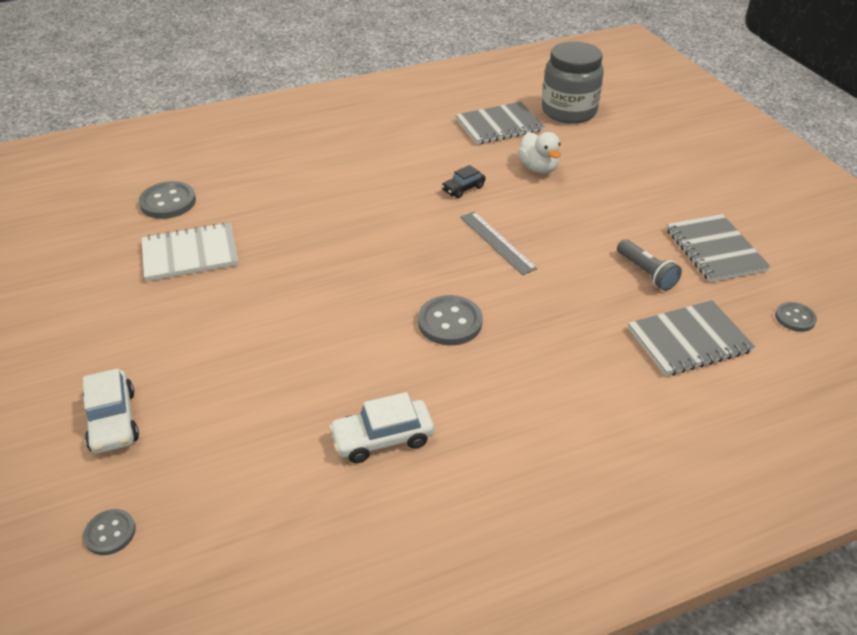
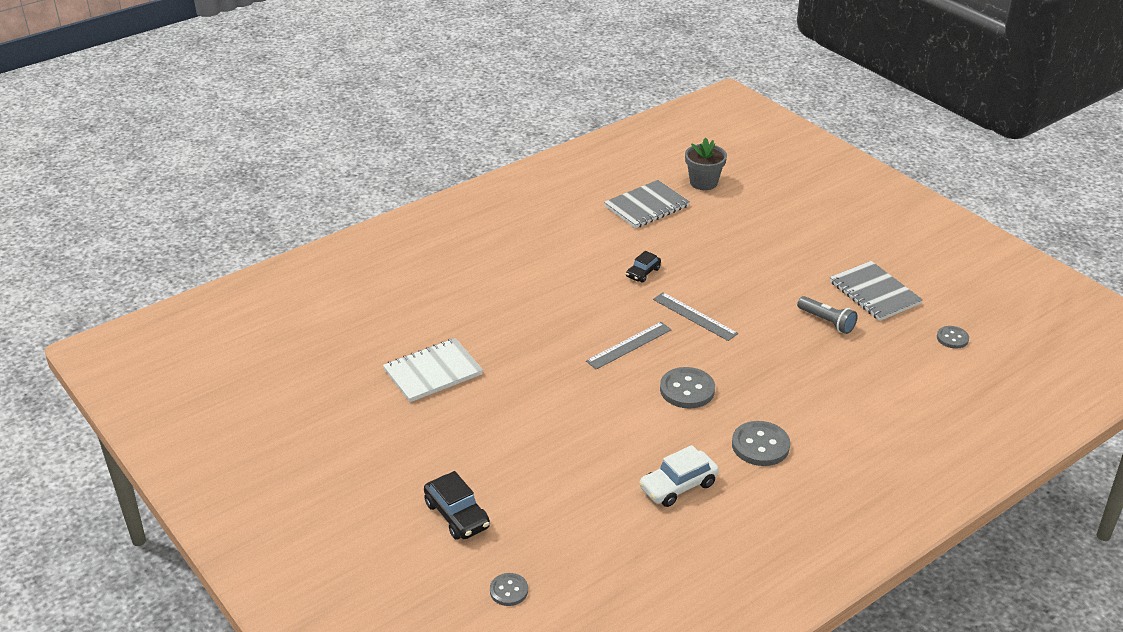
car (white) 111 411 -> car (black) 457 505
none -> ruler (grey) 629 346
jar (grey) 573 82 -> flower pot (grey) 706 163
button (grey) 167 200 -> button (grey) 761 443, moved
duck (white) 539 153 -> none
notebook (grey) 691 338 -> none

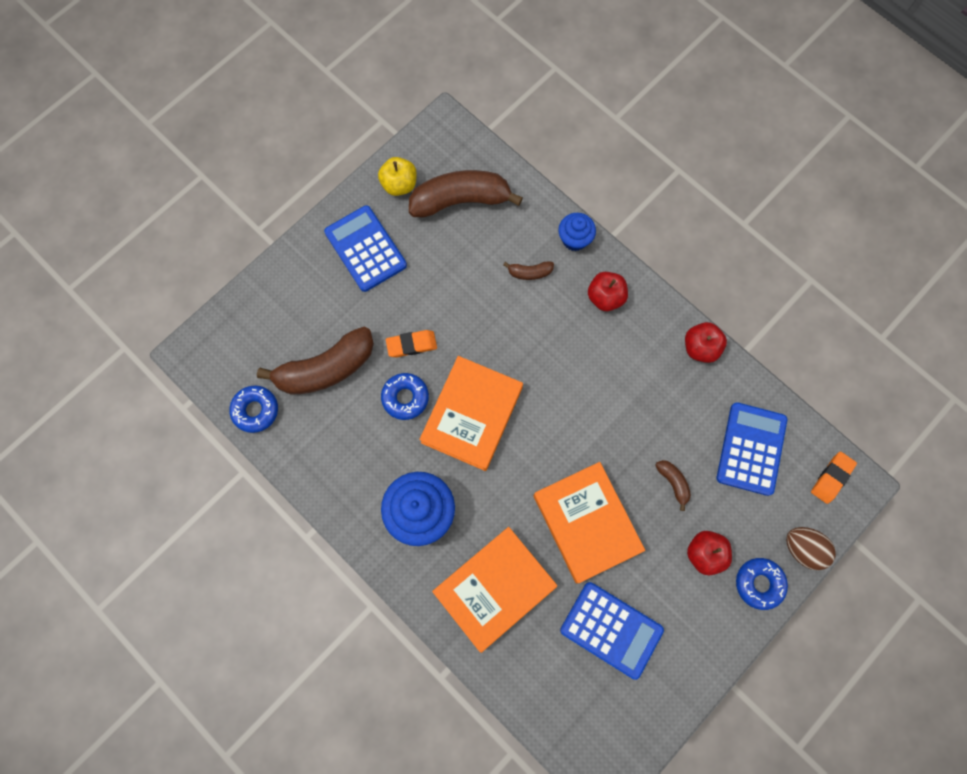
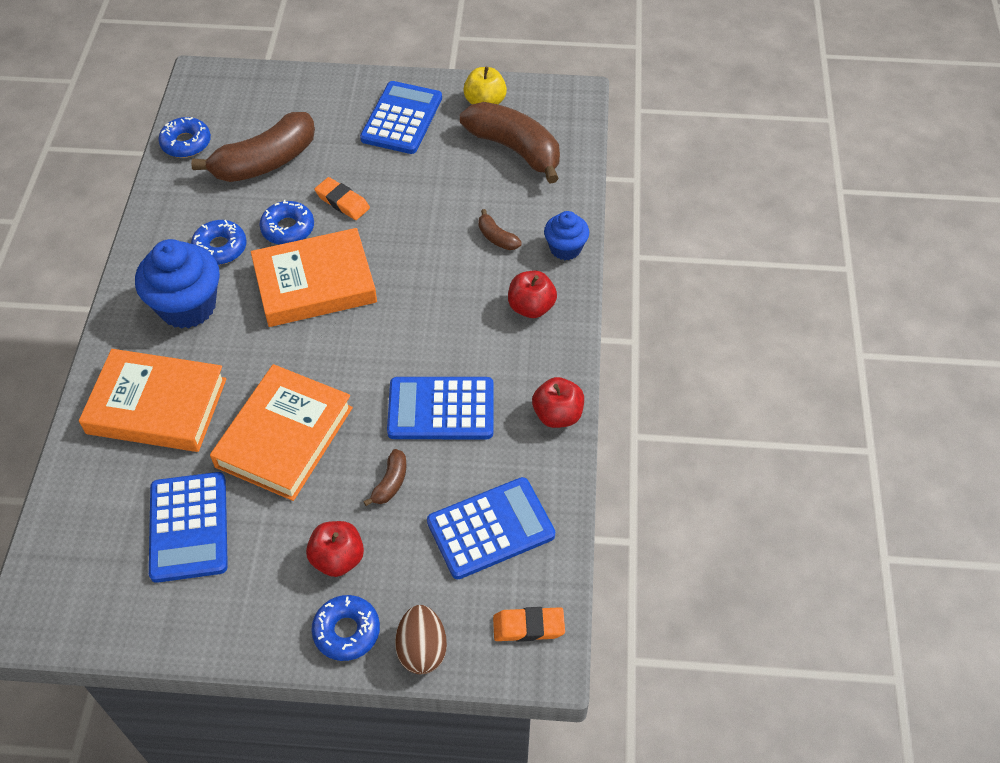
banana (brown) 315 361 -> banana (brown) 253 147, 60 degrees counterclockwise
none -> donut (blue) 219 242
none -> calculator (blue) 440 408

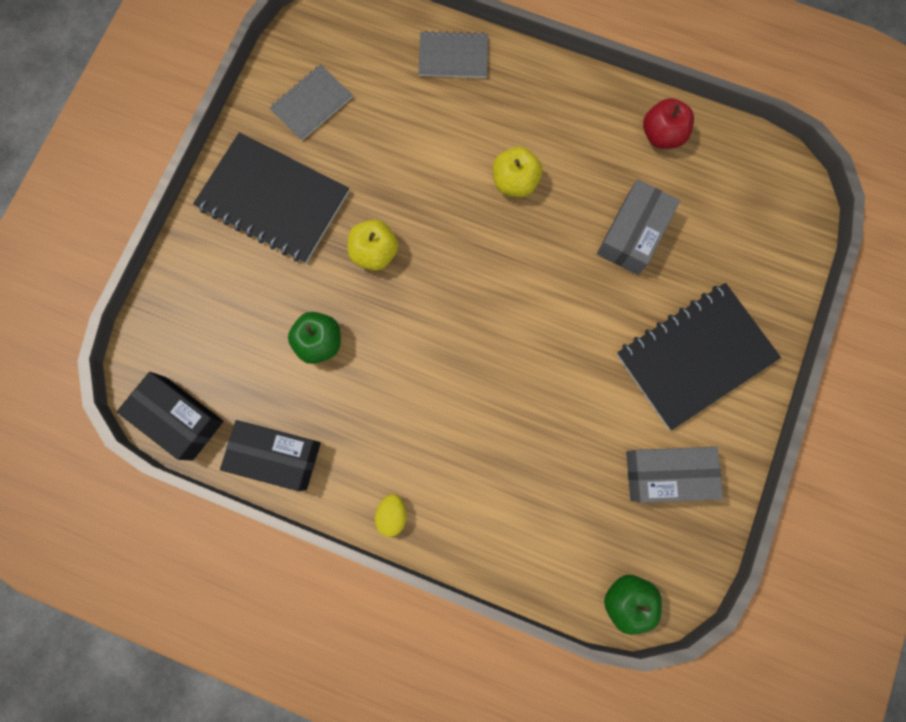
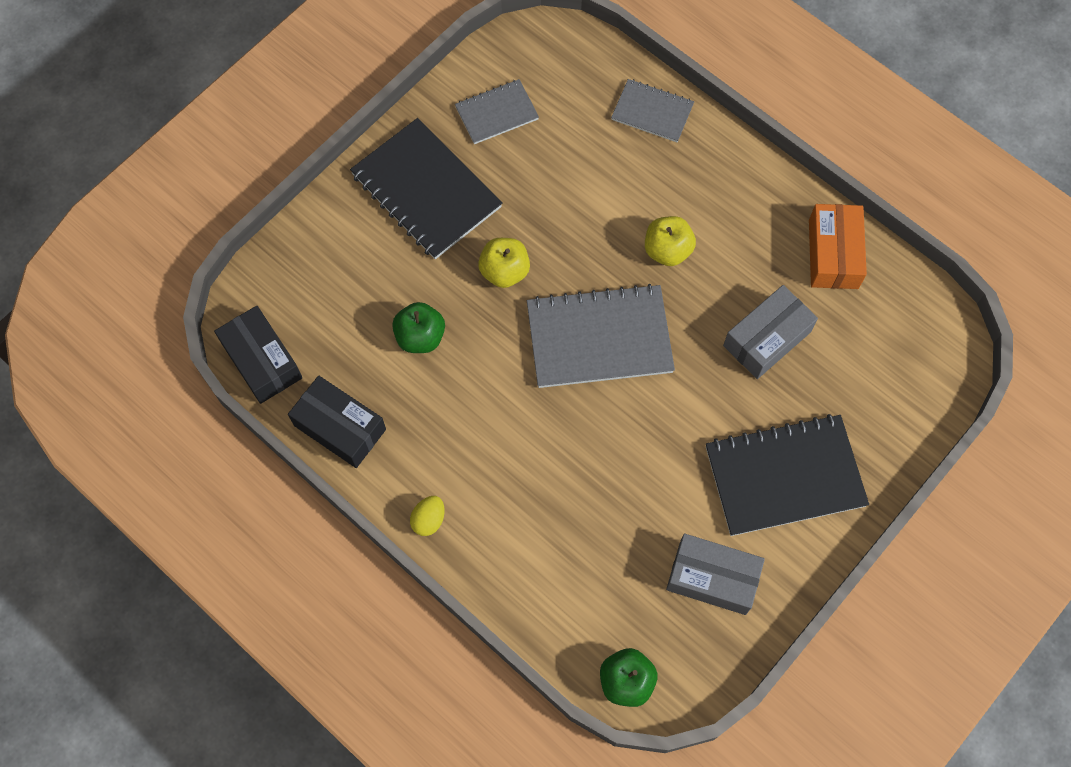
none -> notebook (grey) 601 336
apple (red) 668 123 -> box (orange) 838 246

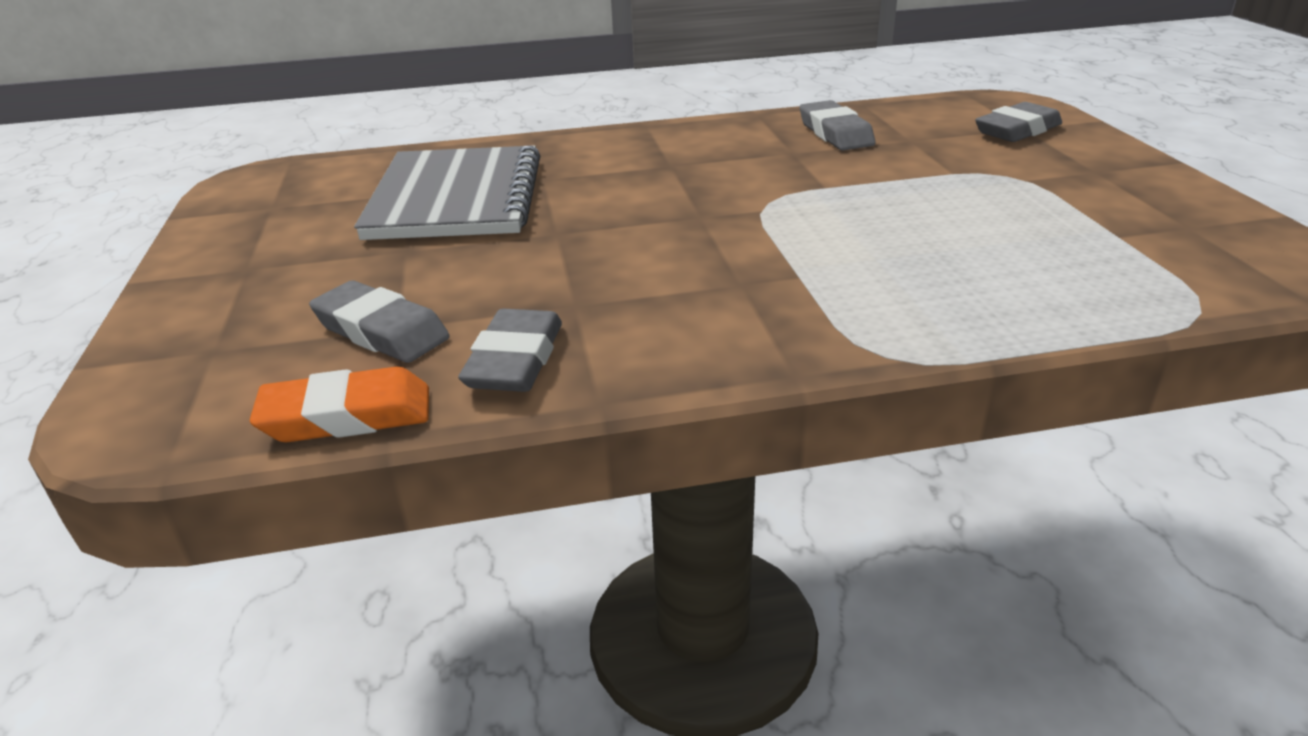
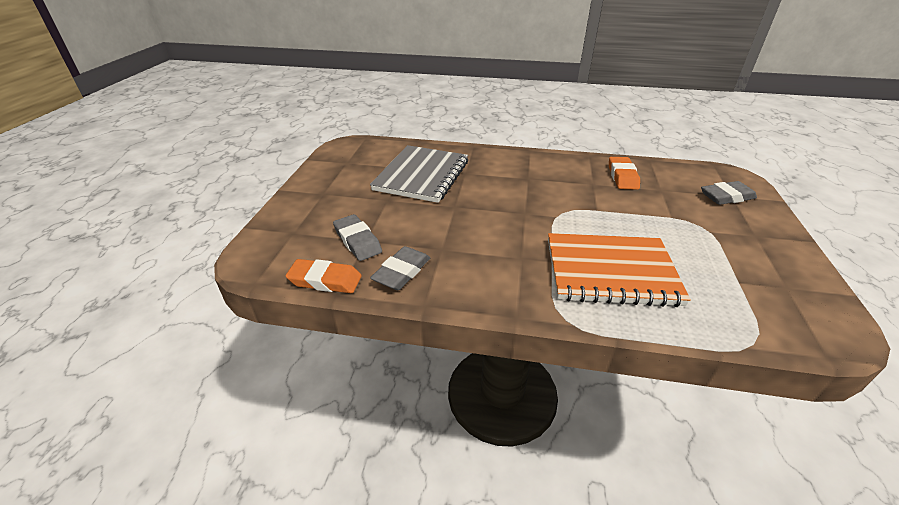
none -> notebook (orange) 619 270
eraser (grey) 838 125 -> eraser (orange) 624 173

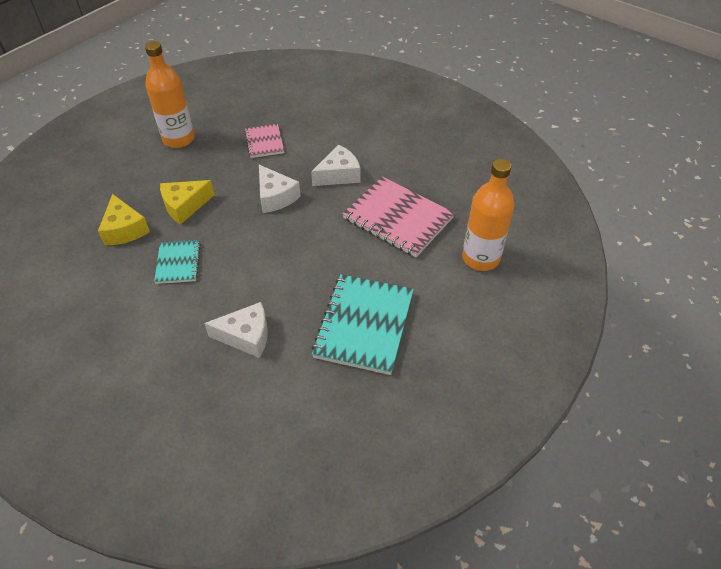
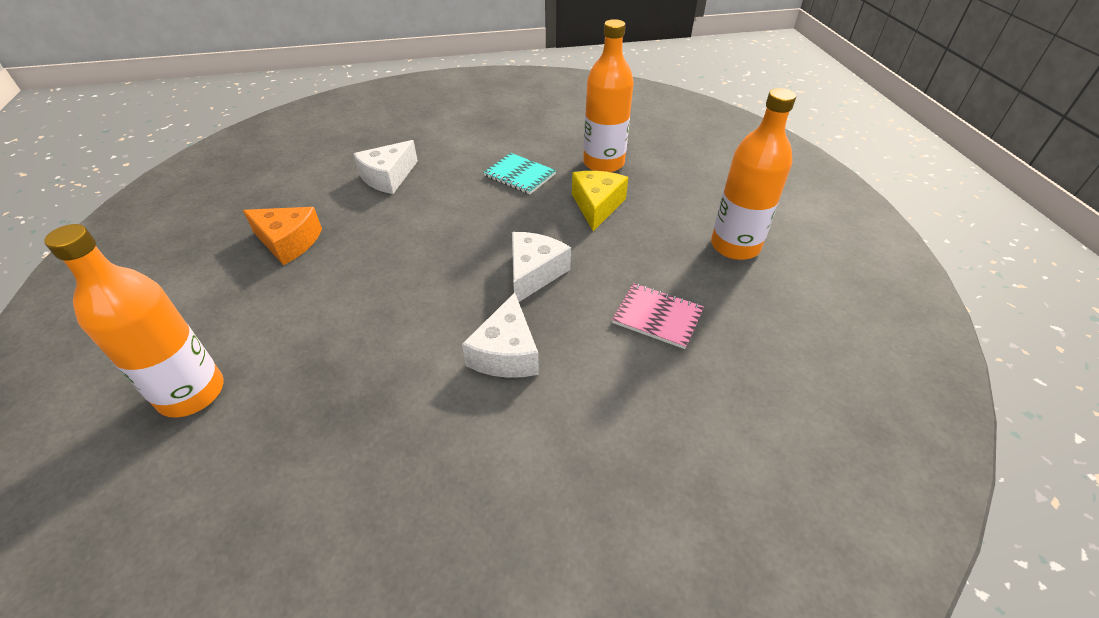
notebook (turquoise) 362 324 -> cheese (orange) 282 236
cheese (white) 280 189 -> cheese (white) 541 267, 105 degrees clockwise
cheese (yellow) 124 219 -> bottle (orange) 608 95
notebook (pink) 398 217 -> none

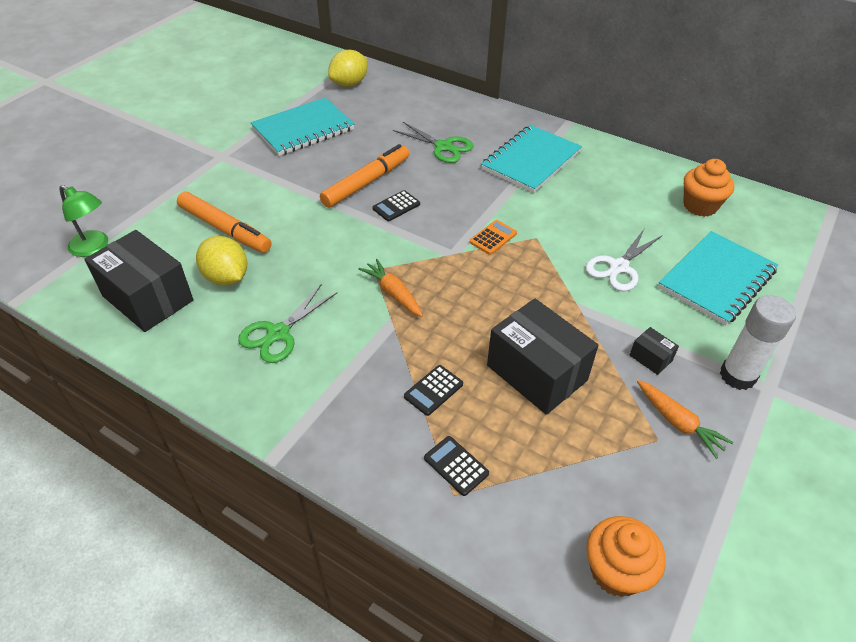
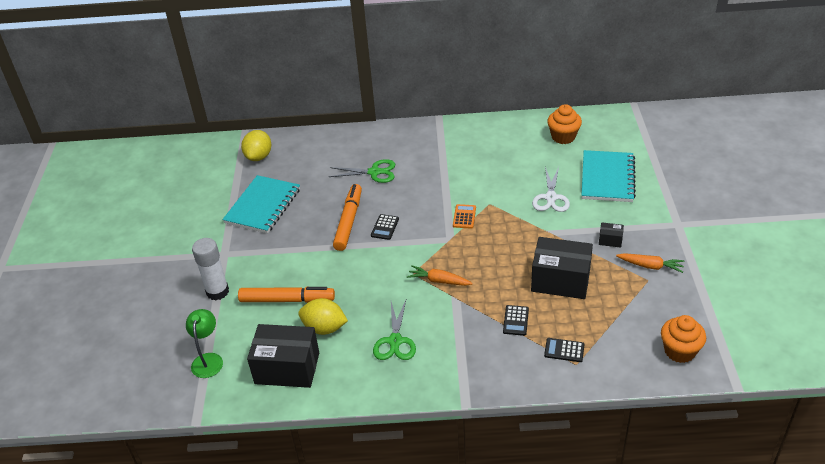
lamp (green) 84 221 -> lamp (green) 204 343, 90 degrees counterclockwise
glue stick (white) 758 342 -> glue stick (white) 210 269, moved
notebook (turquoise) 531 159 -> none

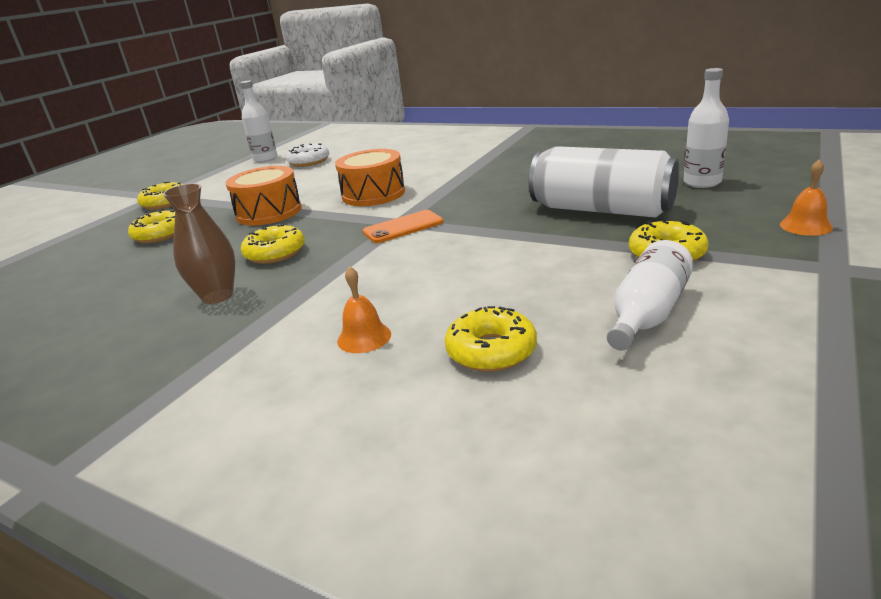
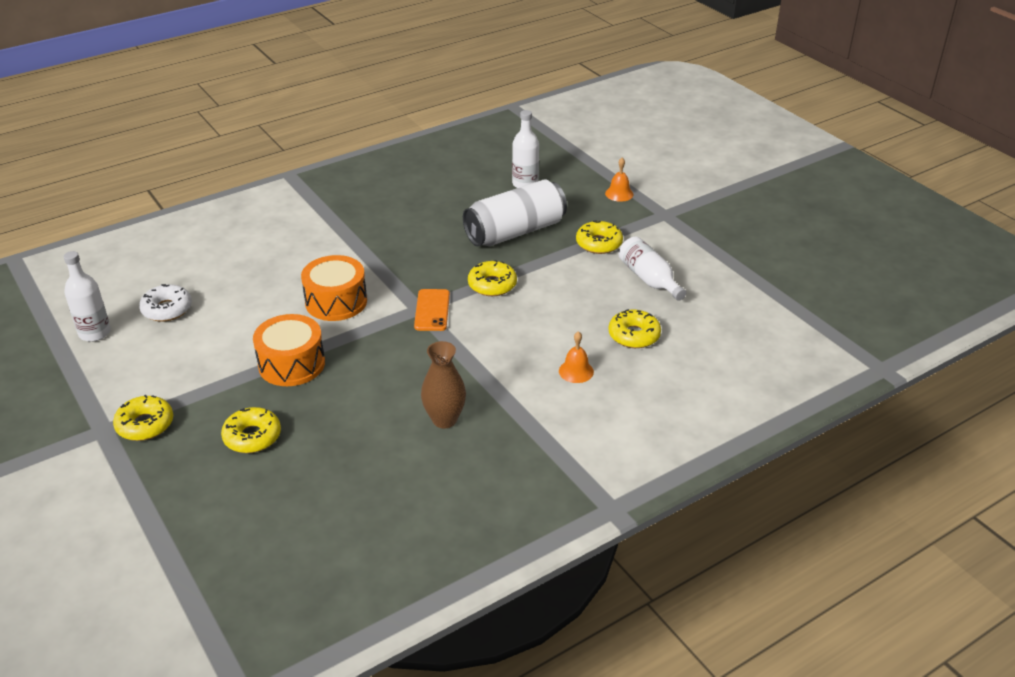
donut (yellow) 273 244 -> donut (yellow) 492 278, moved

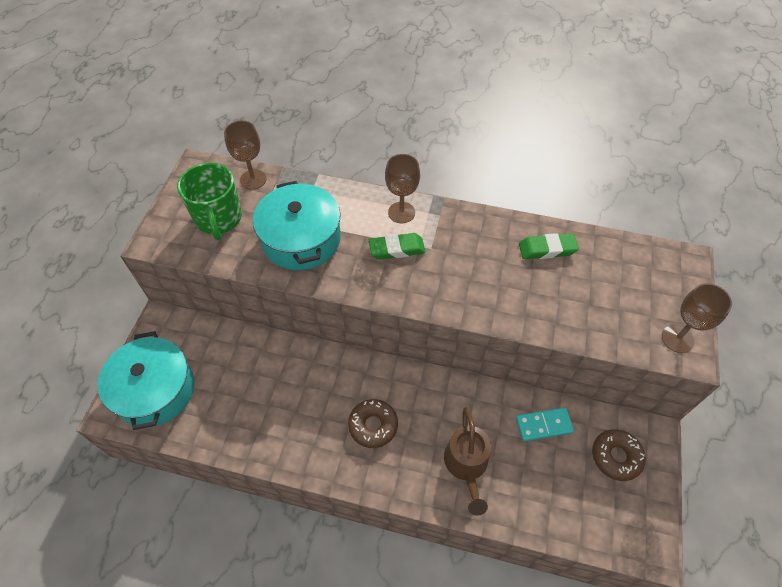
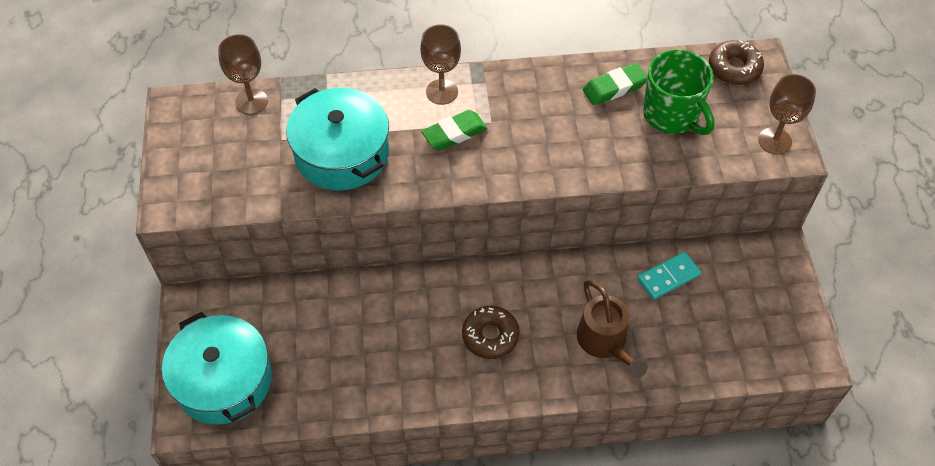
mug (green) 209 201 -> mug (green) 679 92, moved
donut (brown) 619 455 -> donut (brown) 736 62, moved

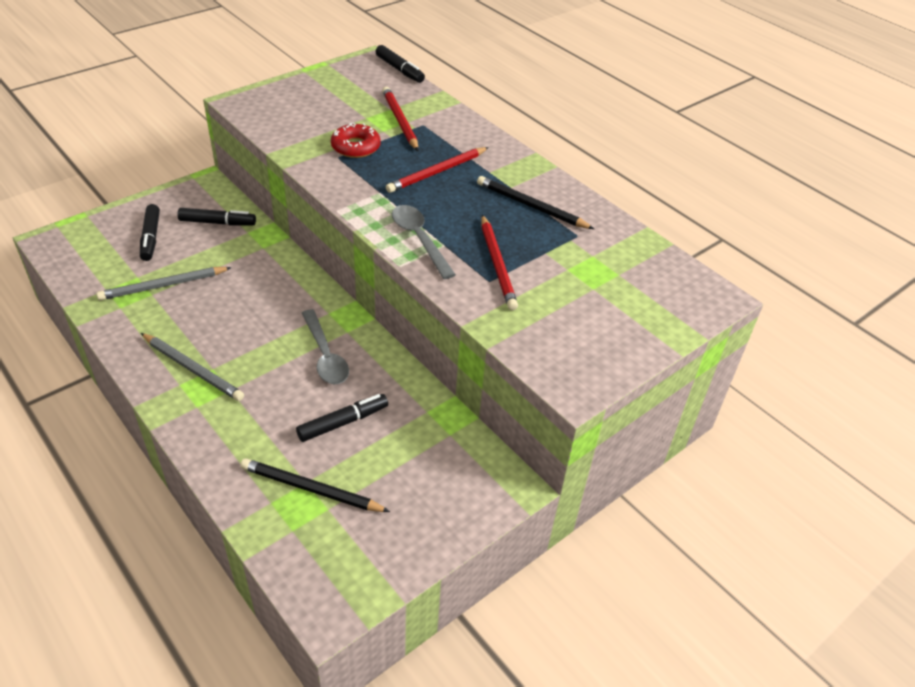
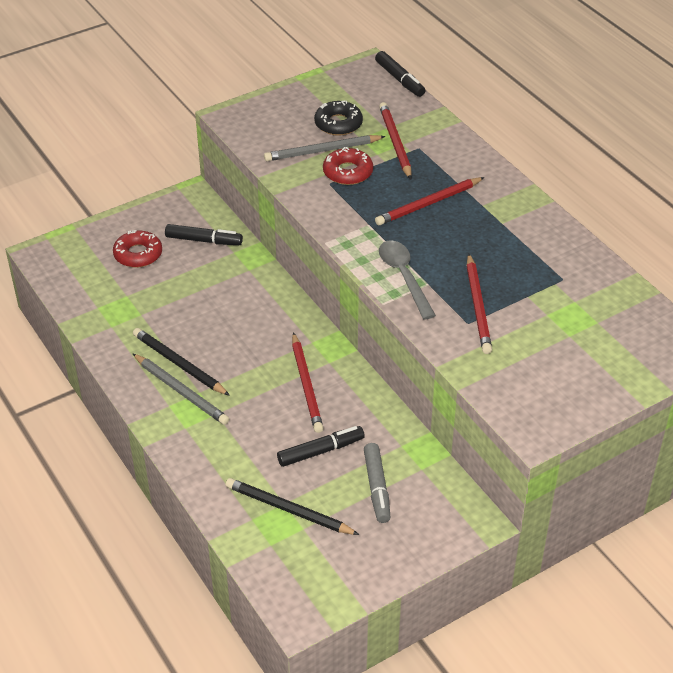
marker (black) 150 232 -> donut (red) 137 249
pencil (black) 535 202 -> pencil (black) 181 362, moved
pencil (grey) 164 283 -> pencil (grey) 325 148, moved
spoon (grey) 325 346 -> pencil (red) 308 382
none -> donut (black) 338 118
none -> marker (grey) 377 483

